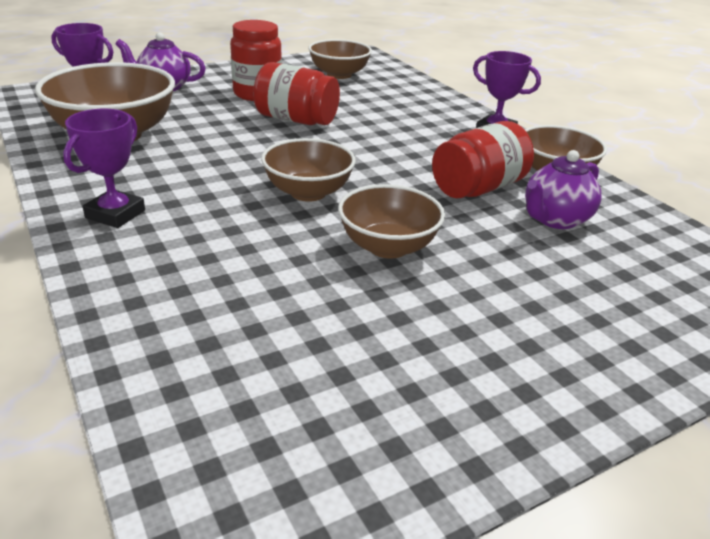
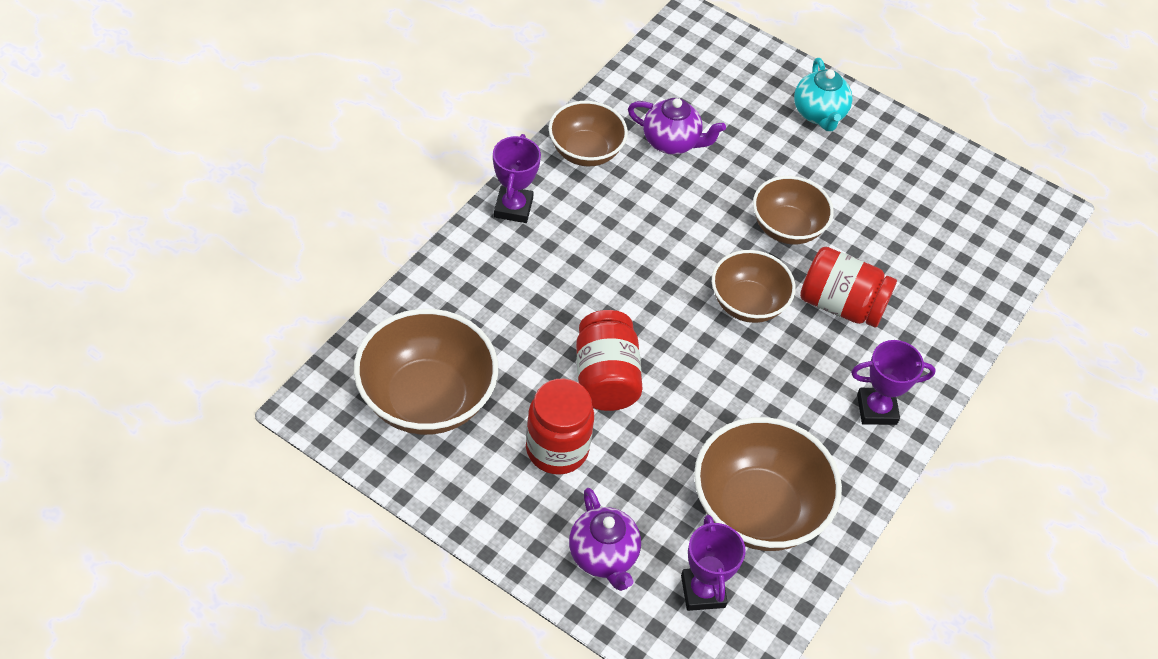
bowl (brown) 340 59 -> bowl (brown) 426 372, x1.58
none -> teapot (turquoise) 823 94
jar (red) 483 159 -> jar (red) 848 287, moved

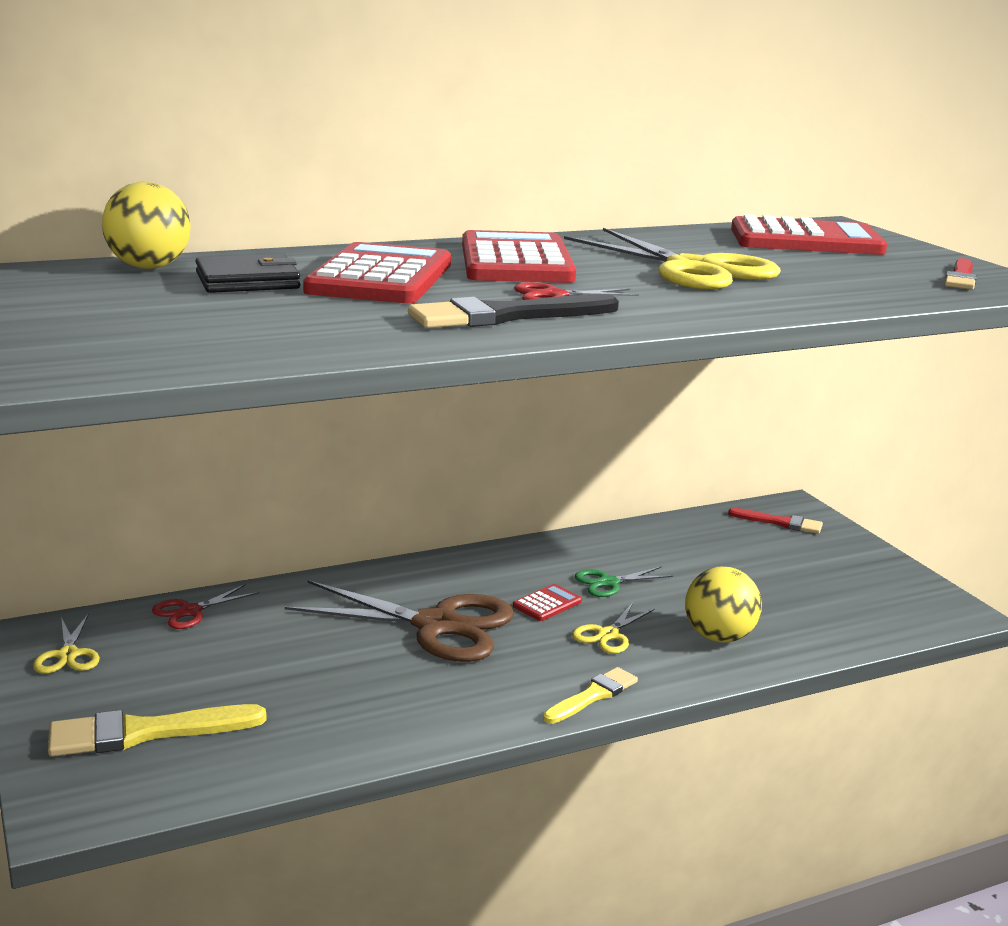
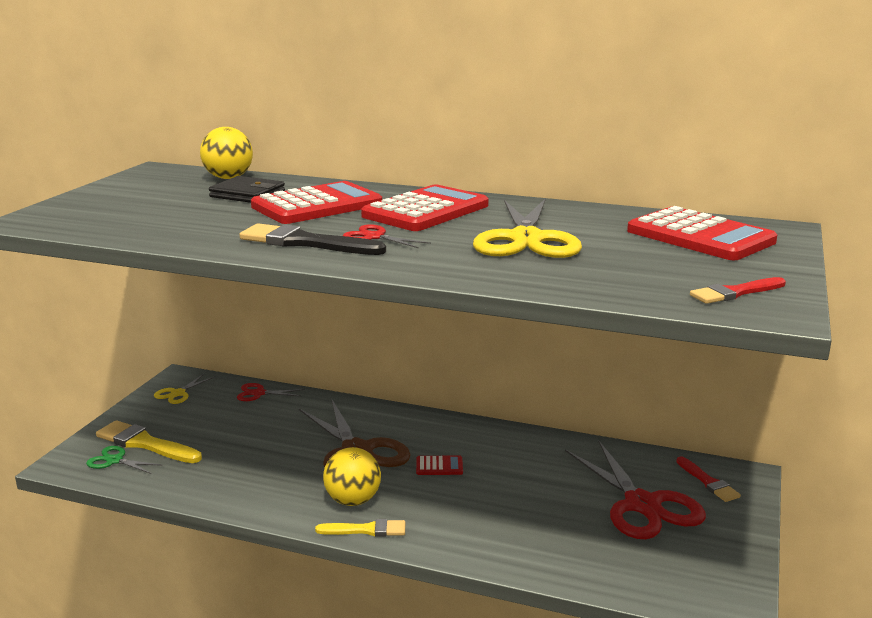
scissors (green) 624 582 -> scissors (green) 124 460, moved
ball (yellow) 723 605 -> ball (yellow) 352 476, moved
none -> scissors (red) 635 489
scissors (yellow) 613 628 -> none

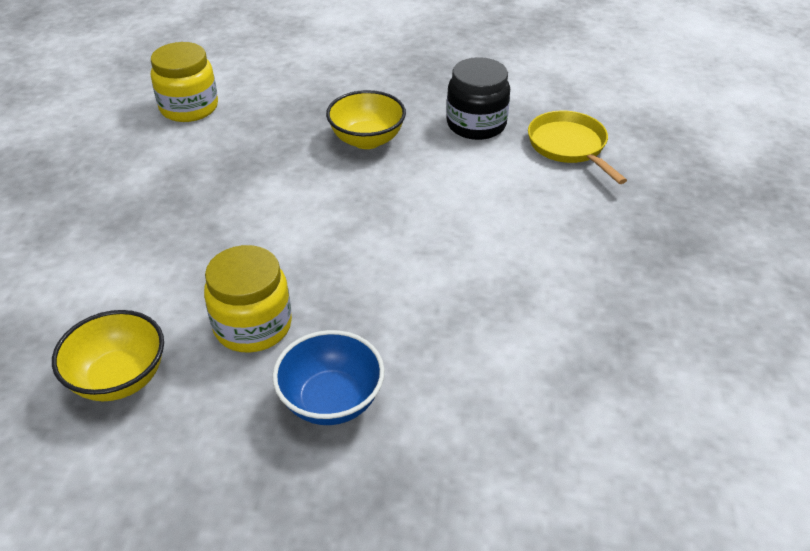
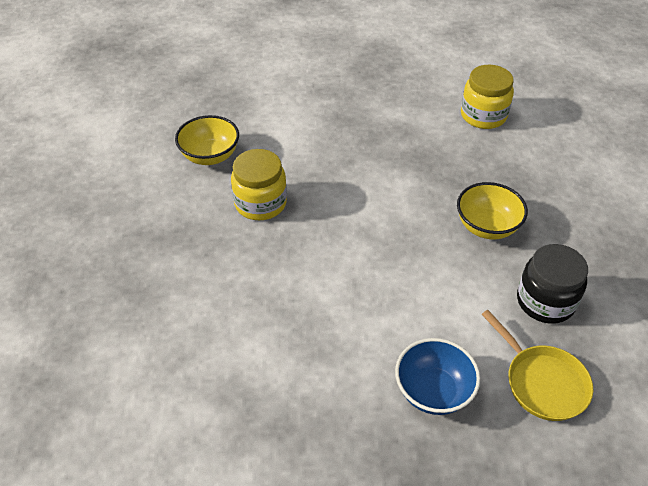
bowl (blue) 328 377 -> bowl (blue) 437 376, moved
pan (yellow) 577 147 -> pan (yellow) 537 365, 90 degrees clockwise

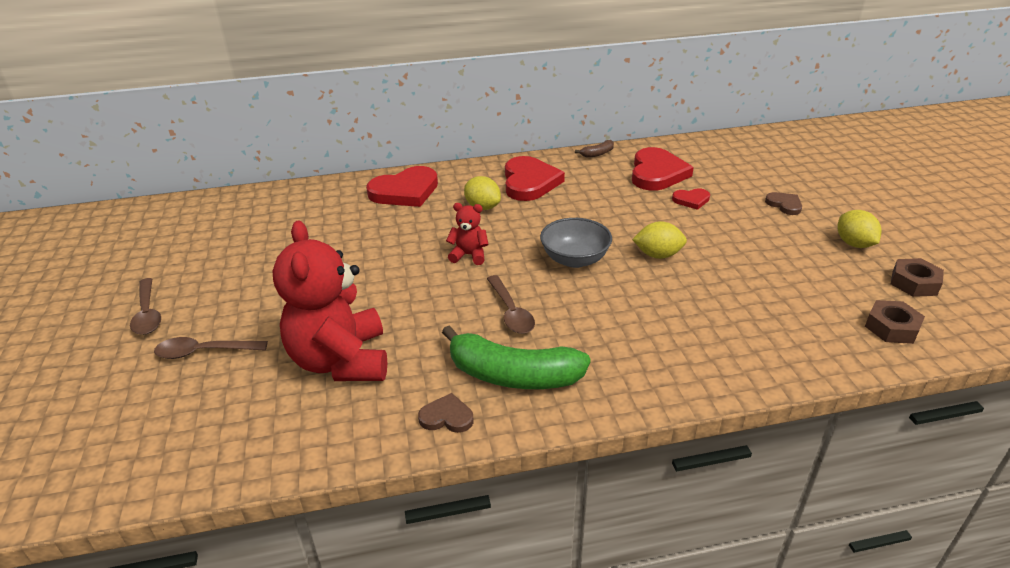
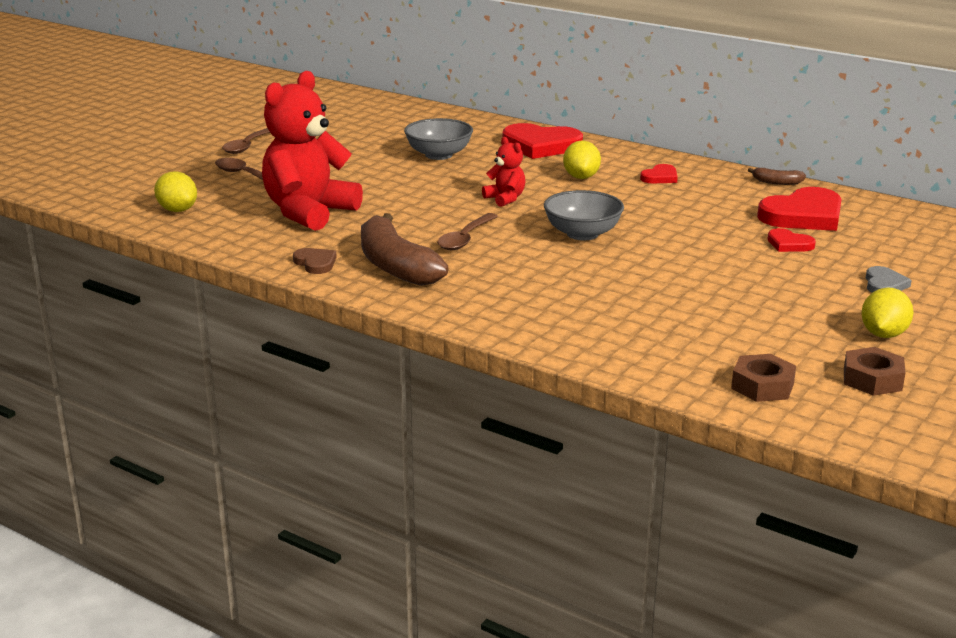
lemon (yellow) 659 240 -> lemon (yellow) 175 191, moved
banana (green) 516 357 -> banana (brown) 404 249
none -> bowl (grey) 438 139
heart (red) 535 178 -> heart (red) 659 173, x0.50
heart (brown) 783 203 -> heart (grey) 889 279

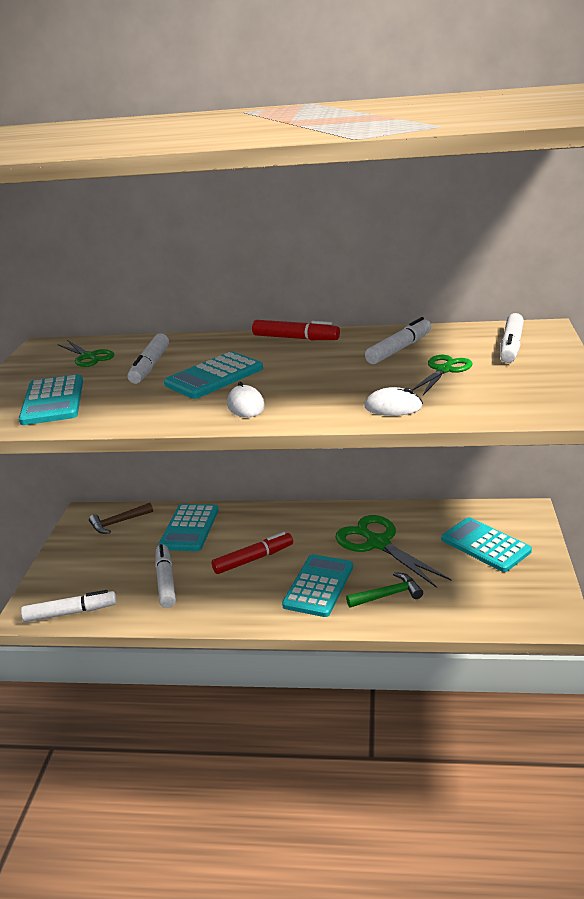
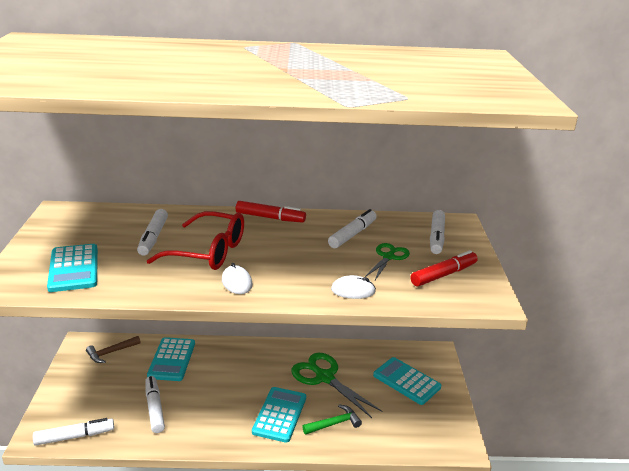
calculator (turquoise) 213 375 -> glasses (red) 195 240
marker (red) 252 553 -> marker (red) 444 268, moved
scissors (green) 85 353 -> none

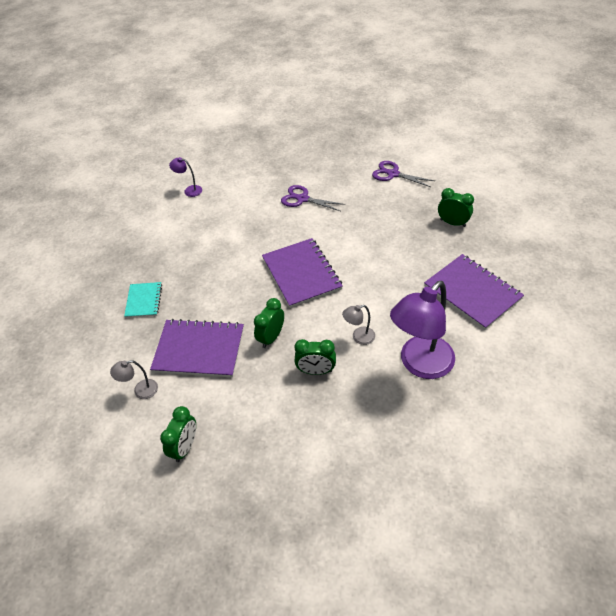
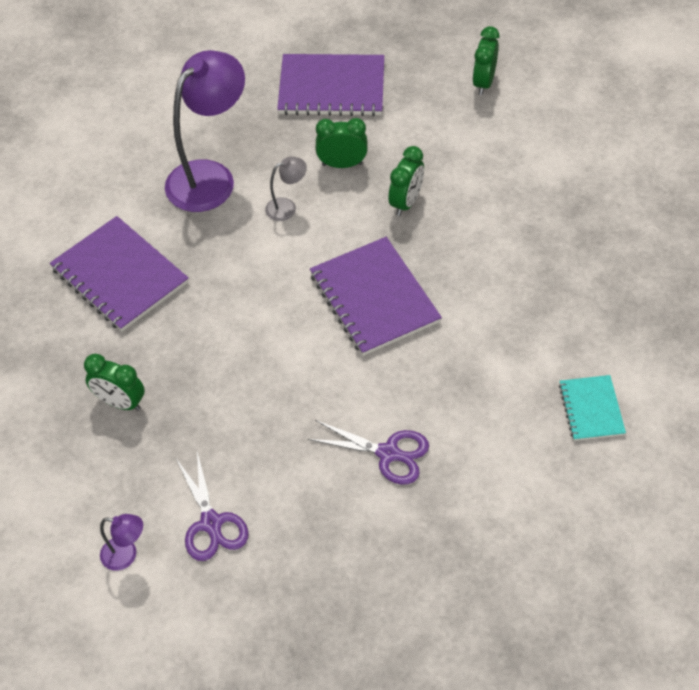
lamp (purple) 185 177 -> lamp (purple) 121 542, moved
scissors (purple) 403 174 -> scissors (purple) 212 506, 45 degrees clockwise
notebook (purple) 197 348 -> notebook (purple) 330 85, moved
notebook (turquoise) 143 300 -> notebook (turquoise) 592 408, moved
lamp (grey) 134 379 -> none

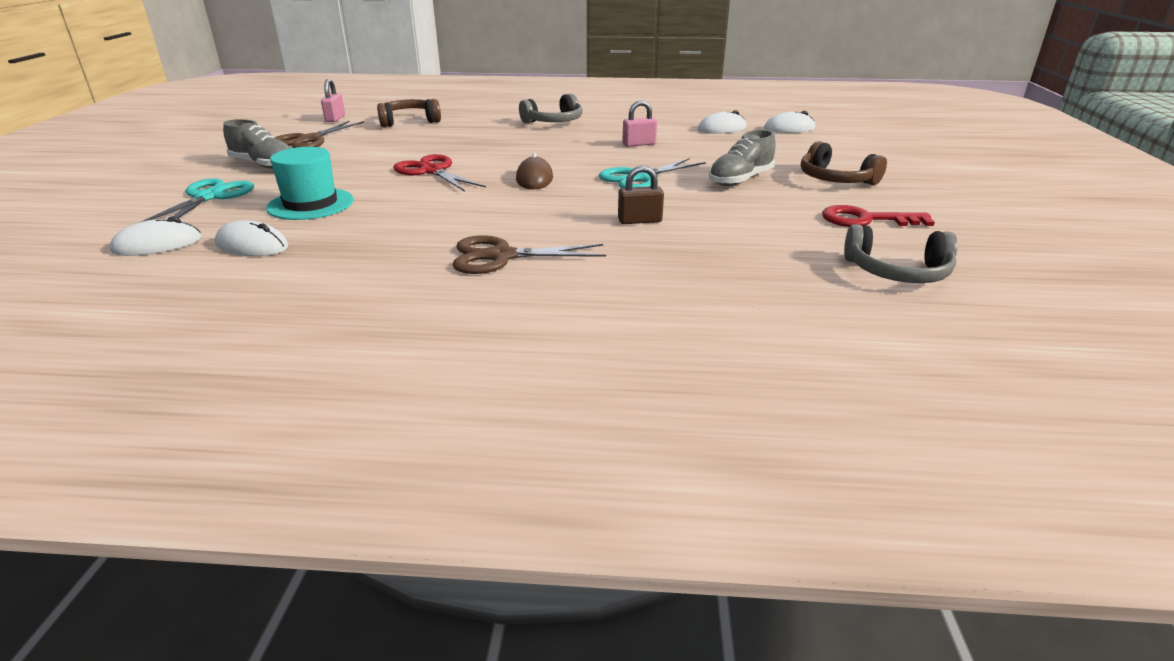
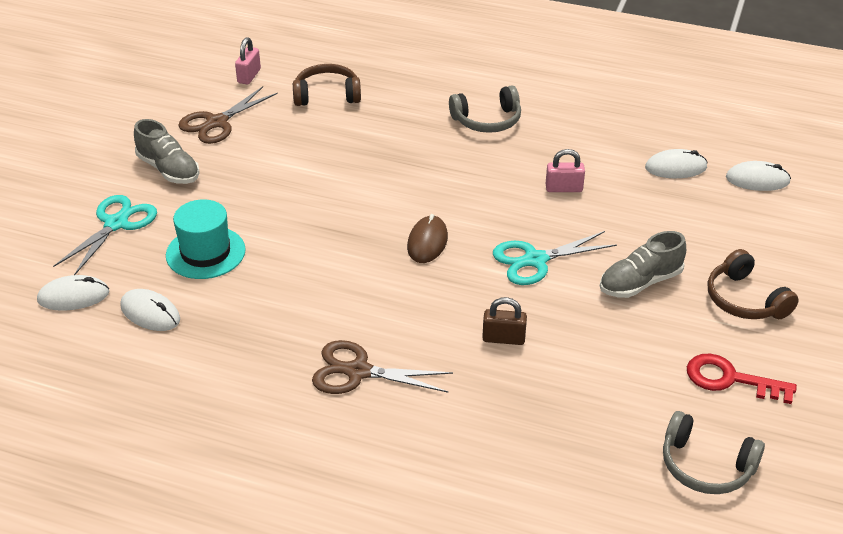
scissors (red) 439 173 -> none

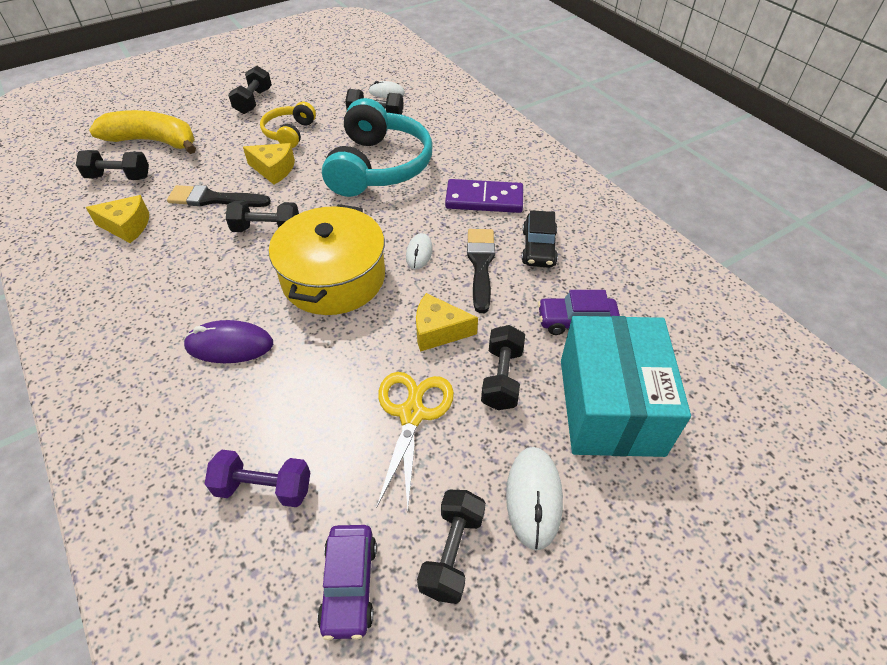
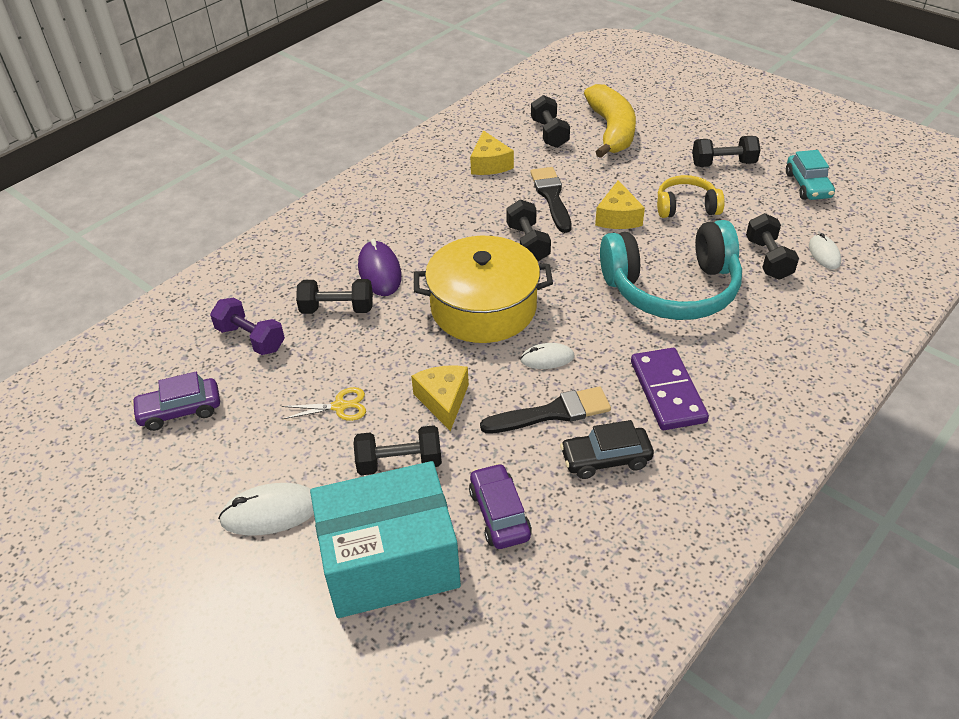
dumbbell (purple) 258 478 -> dumbbell (purple) 247 326, 45 degrees counterclockwise
scissors (yellow) 415 441 -> scissors (yellow) 324 404, x0.60
dumbbell (black) 451 547 -> dumbbell (black) 334 296, moved
none -> car (turquoise) 810 175

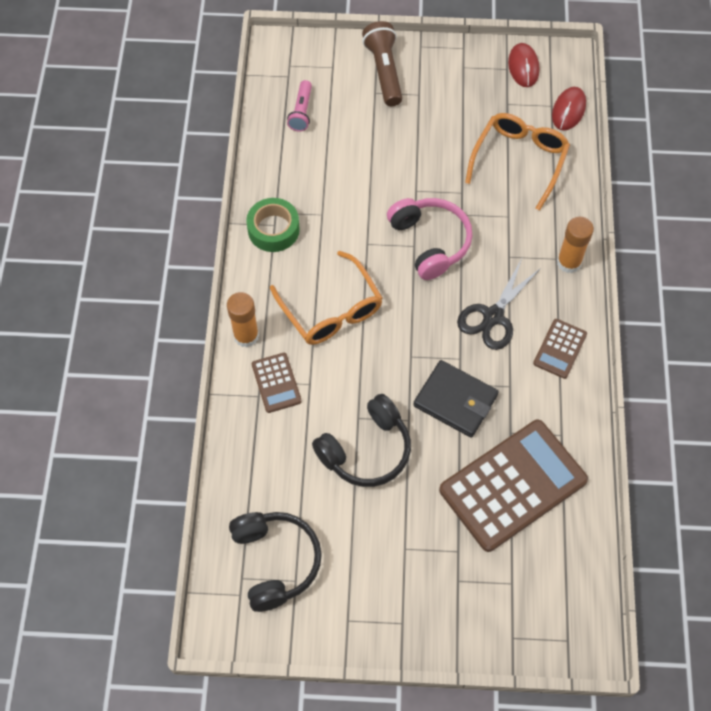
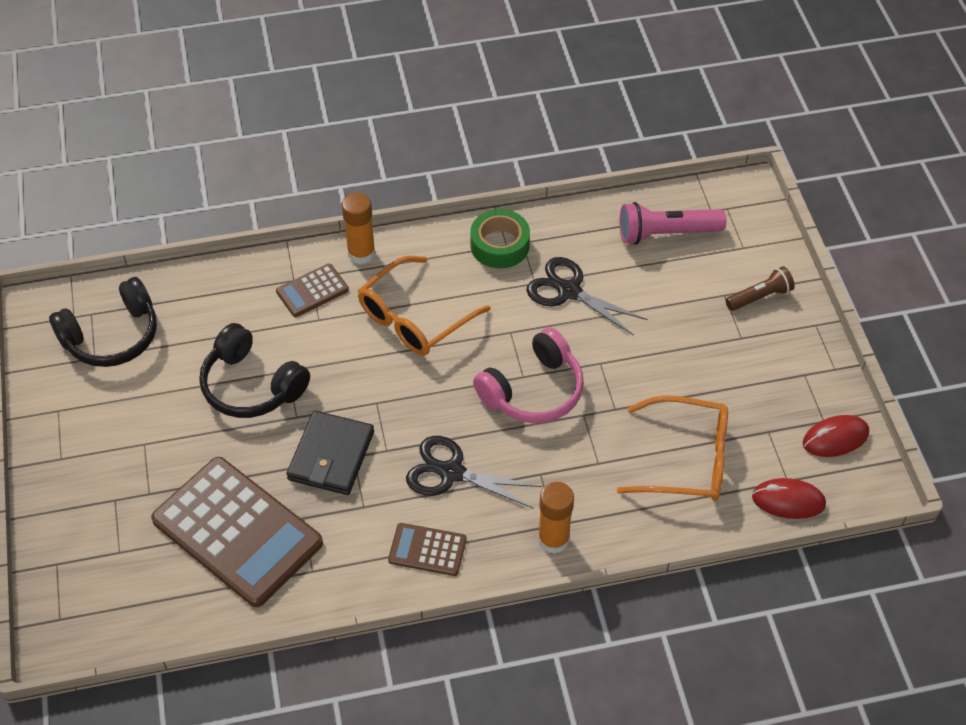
none -> scissors (black) 586 296
flashlight (pink) 299 106 -> flashlight (pink) 673 223, x1.56
flashlight (brown) 382 63 -> flashlight (brown) 760 288, x0.64

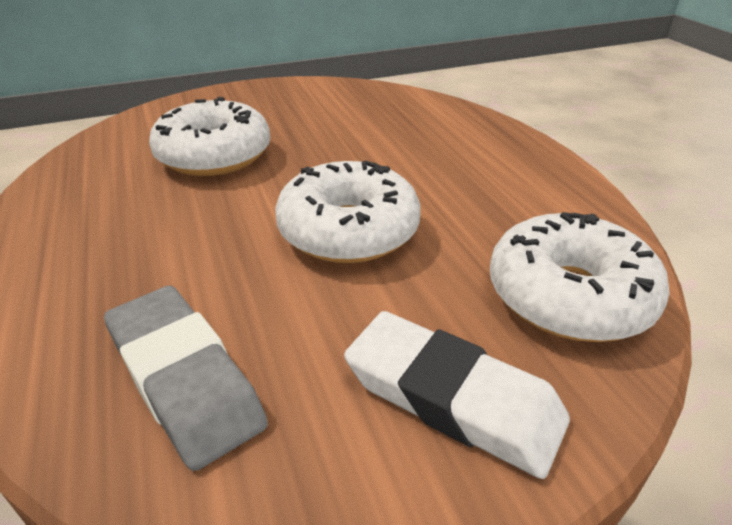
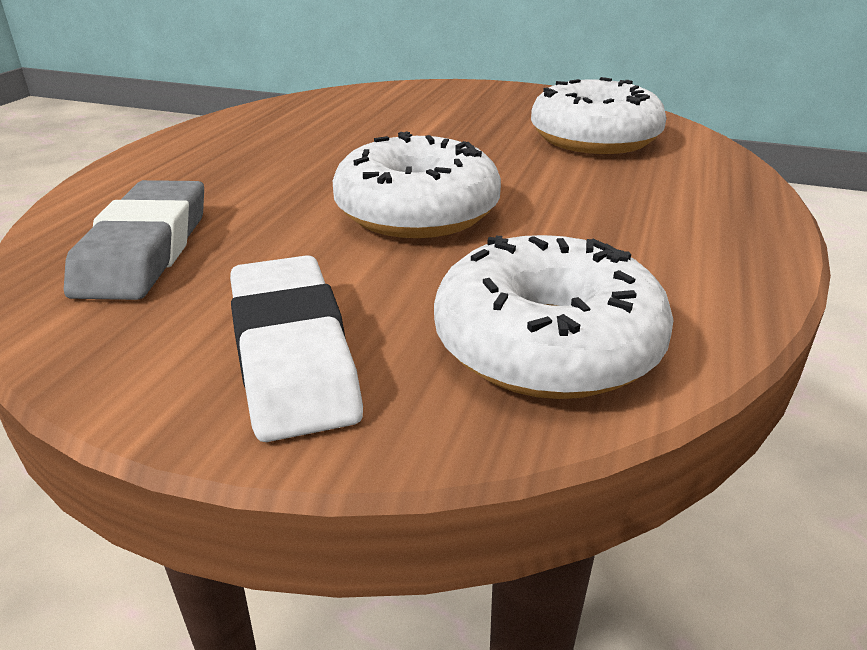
donut (white) 209 136 -> donut (white) 599 115, moved

